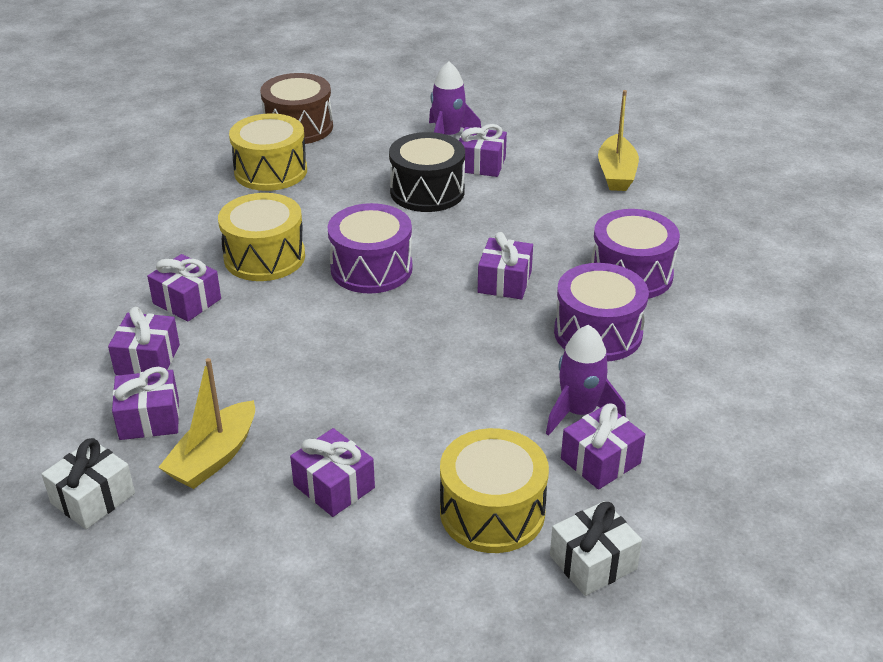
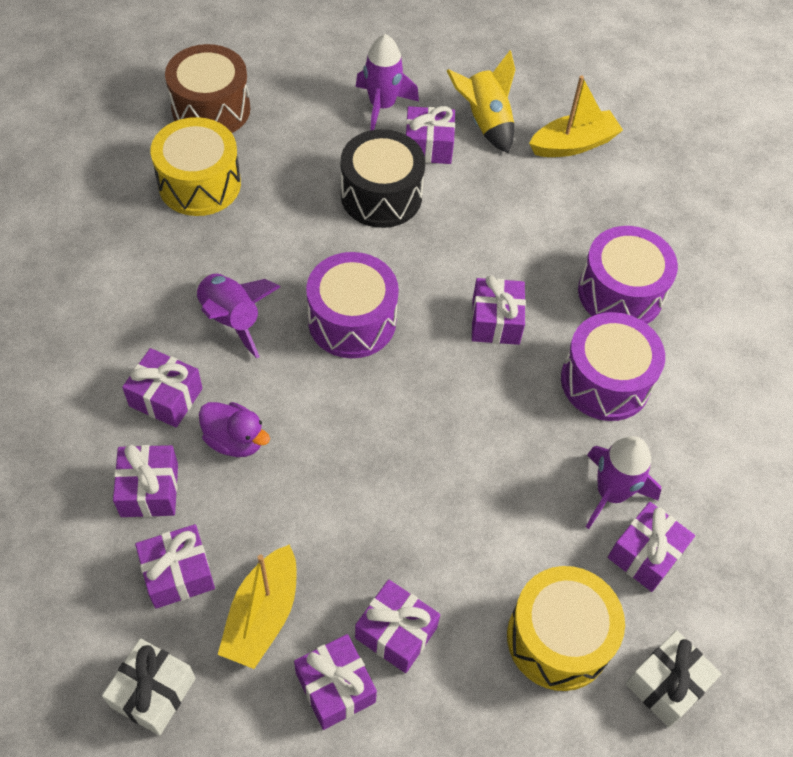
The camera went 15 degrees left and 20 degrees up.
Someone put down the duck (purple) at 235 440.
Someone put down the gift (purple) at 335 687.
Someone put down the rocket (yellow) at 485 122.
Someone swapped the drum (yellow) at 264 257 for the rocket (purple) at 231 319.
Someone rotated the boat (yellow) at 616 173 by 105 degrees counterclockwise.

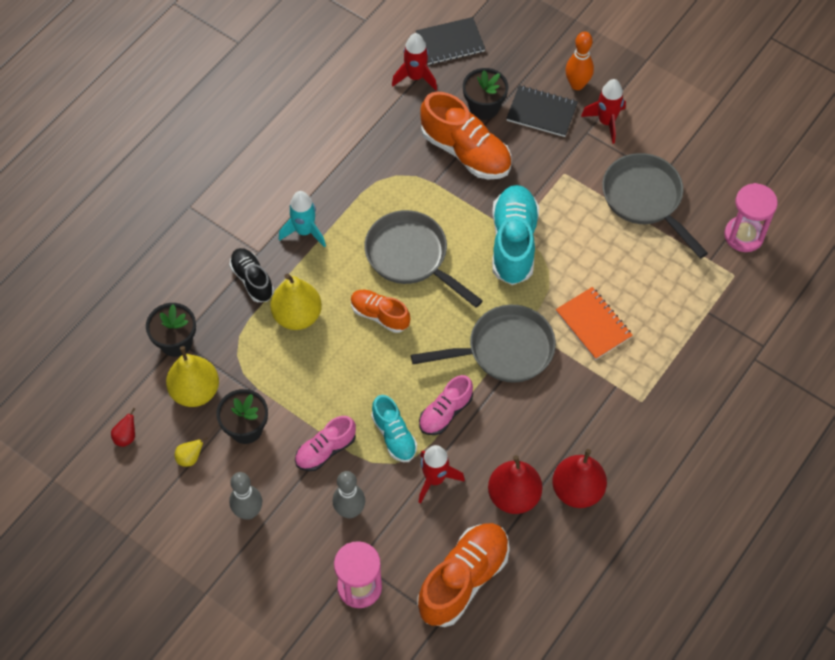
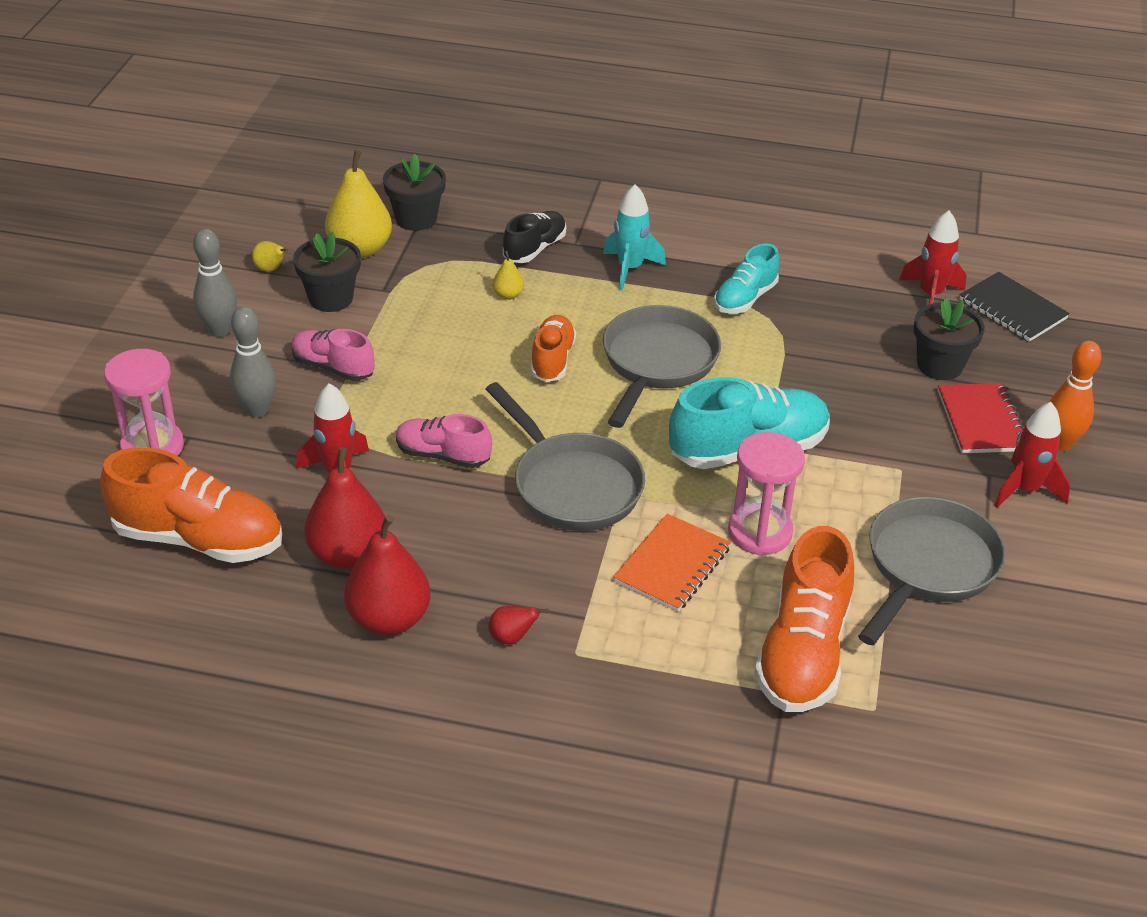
The camera went 65 degrees right and 20 degrees down.
Someone carried the pear (red) from 126 437 to 512 637.
Someone carried the shoe (turquoise) from 394 435 to 745 298.
Someone carried the shoe (orange) from 465 152 to 803 653.
Someone carried the hourglass (pink) from 744 235 to 760 532.
Someone repainted the notebook (black) at 541 112, which became the notebook (red) at 981 421.
Someone scaled the pear (yellow) at 297 315 by 0.46.

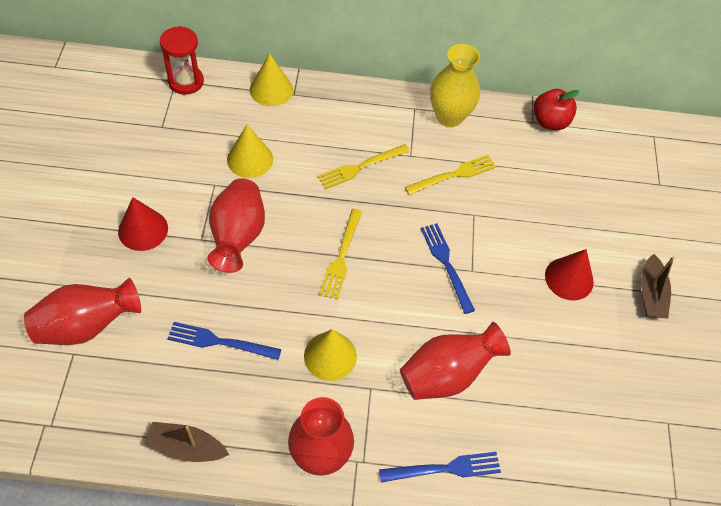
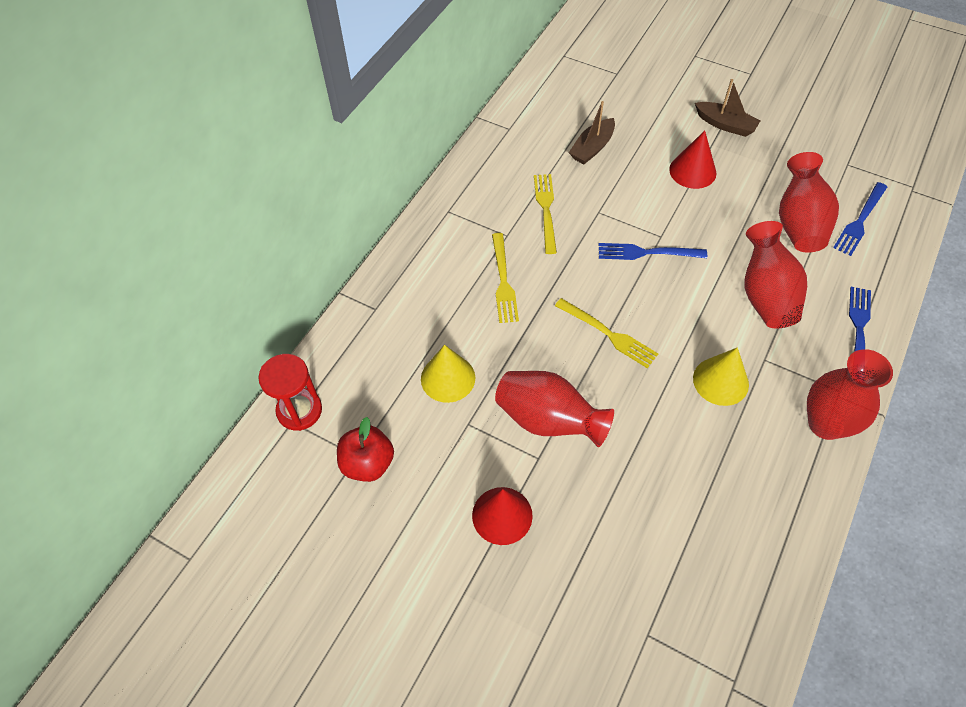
The camera went 60 degrees left and 0 degrees up.
Someone took away the cone (yellow) at 271 89.
Someone took away the vase (yellow) at 449 116.
Someone carried the vase (red) from 87 325 to 799 223.
Someone carried the boat (brown) from 186 447 to 592 148.
Someone carried the fork (blue) from 219 342 to 860 221.
Someone carried the apple (red) from 550 122 to 368 463.

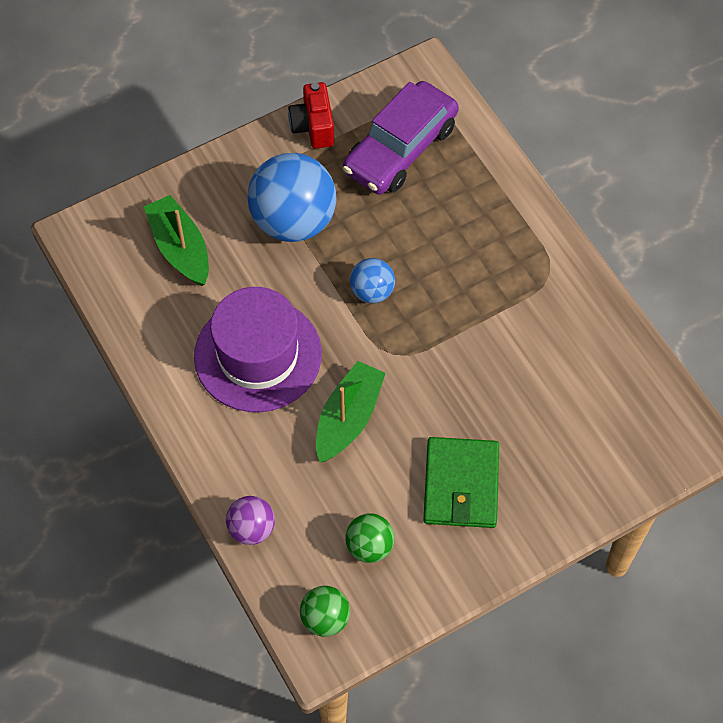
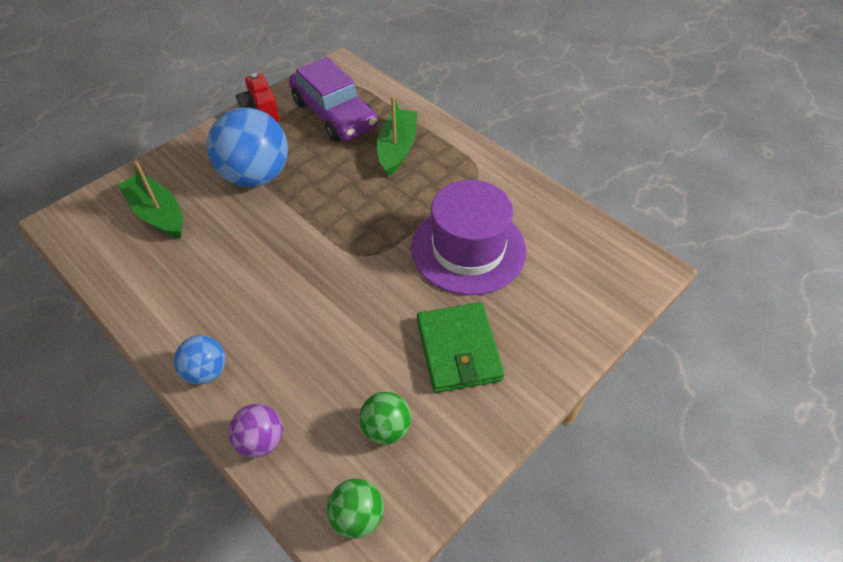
The camera went 15 degrees left and 10 degrees down.
Someone carried the hat (purple) from 258 355 to 468 249.
Someone carried the boat (green) from 348 418 to 397 148.
Someone carried the ball (blue) from 372 291 to 206 371.
Someone rotated the car (purple) at 400 148 by 60 degrees counterclockwise.

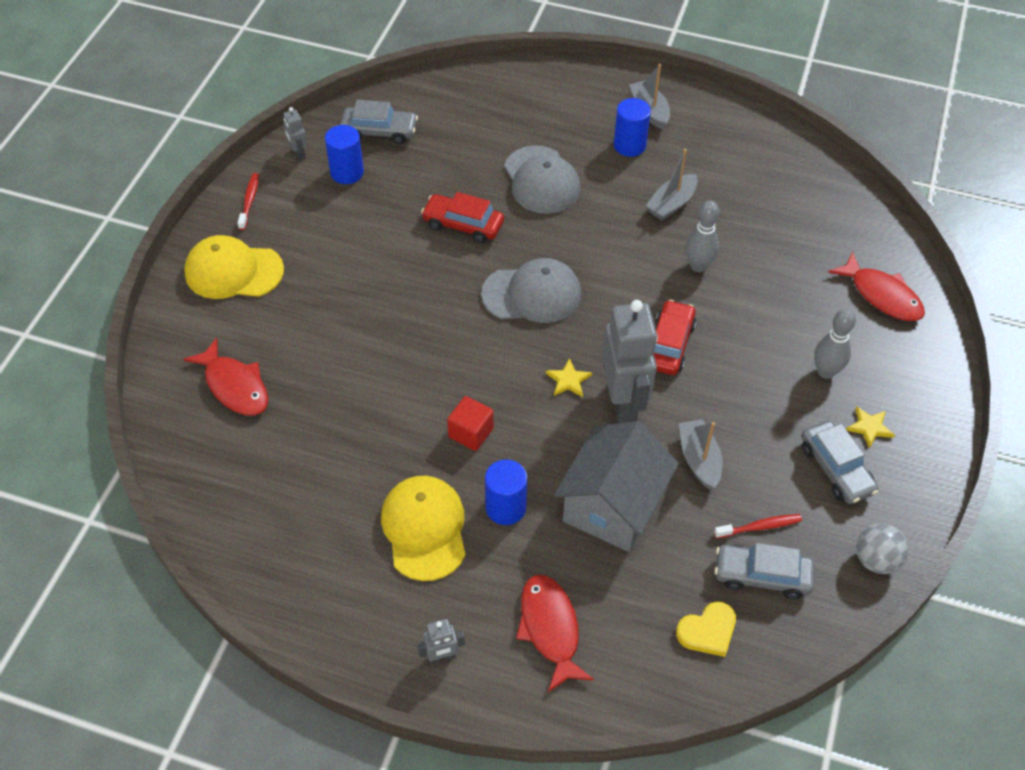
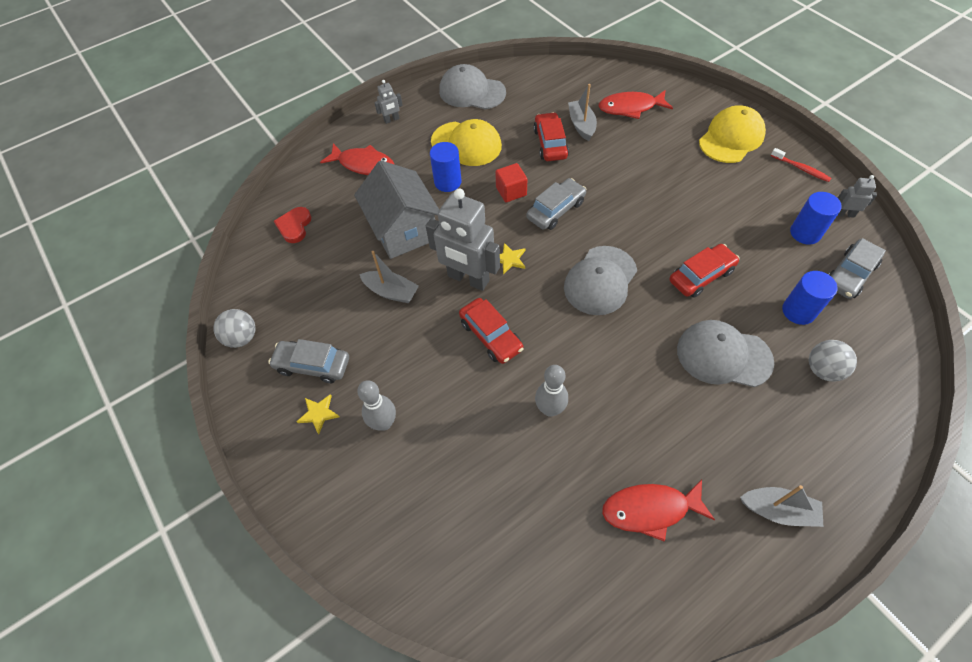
The camera went 130 degrees right and 5 degrees up.
Someone took away the toothbrush (red) at 760 527.
Someone put down the cap (grey) at 471 92.
Someone put down the car (red) at 550 143.
Someone put down the ball (grey) at 823 369.
Someone carried the cylinder (blue) from 629 145 to 798 311.
Someone carried the boat (grey) from 671 204 to 581 125.
Someone carried the car (grey) from 762 576 to 556 210.
Someone carried the fish (red) from 882 295 to 650 509.
Someone repainted the heart (yellow) at 707 631, which became the heart (red) at 294 226.
Someone rotated the robot (grey) at 442 657 by 135 degrees counterclockwise.

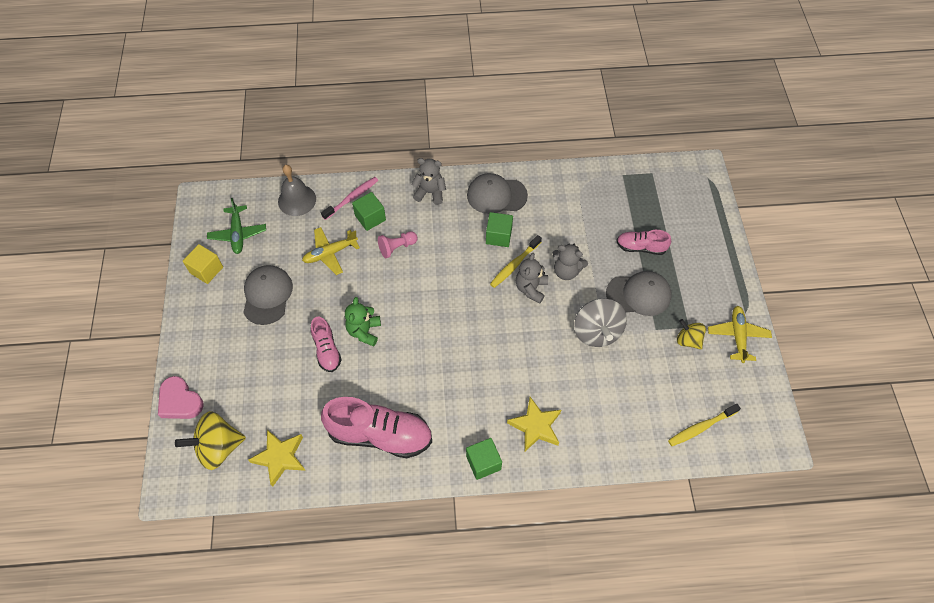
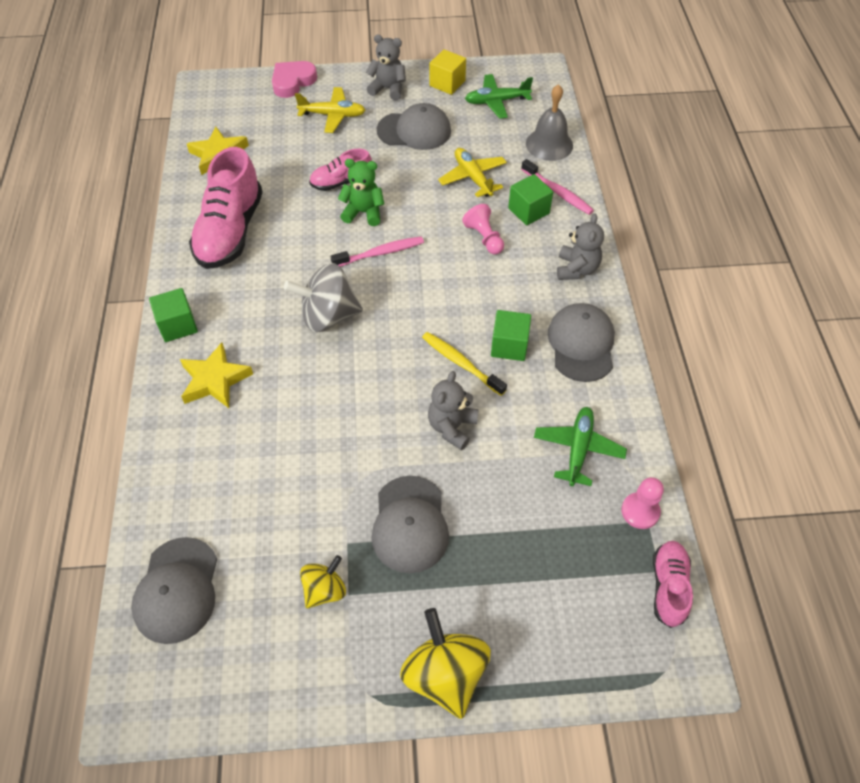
The camera went 90 degrees right and 5 degrees down.
Someone put down the toothbrush (pink) at 380 253.
Someone put down the plane (green) at 578 449.
Someone put down the pawn (pink) at 640 511.
Someone carried the spinning top (yellow) from 218 447 to 445 674.
Someone carried the teddy bear (grey) from 531 288 to 388 89.
Someone carried the spinning top (grey) from 597 332 to 328 316.
Someone carried the shoe (pink) from 641 247 to 668 587.
Someone carried the plane (yellow) from 737 336 to 332 115.
Someone swapped the toothbrush (yellow) at 701 427 for the cap (grey) at 177 590.

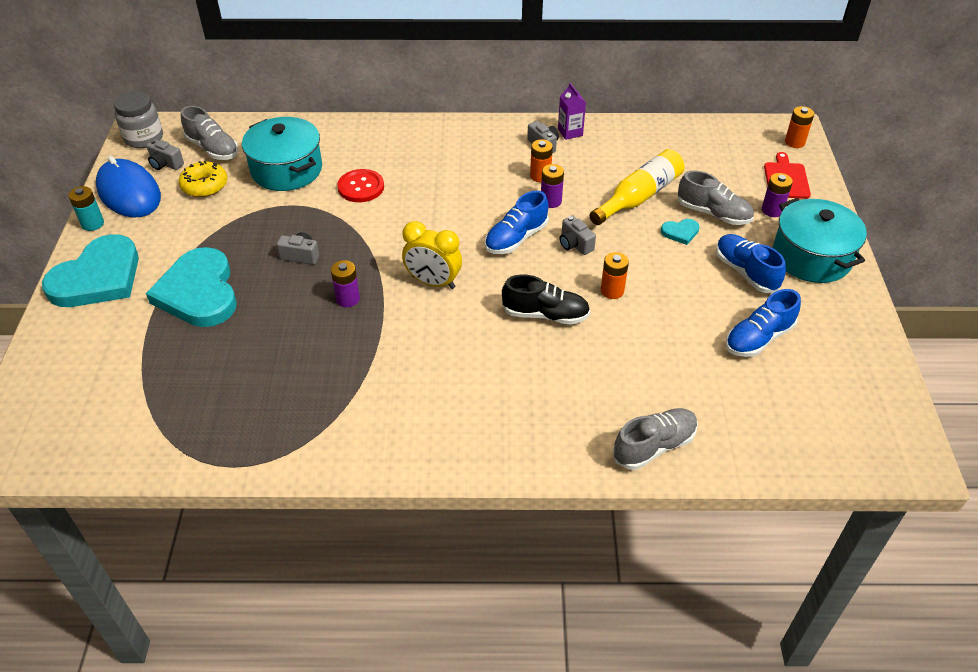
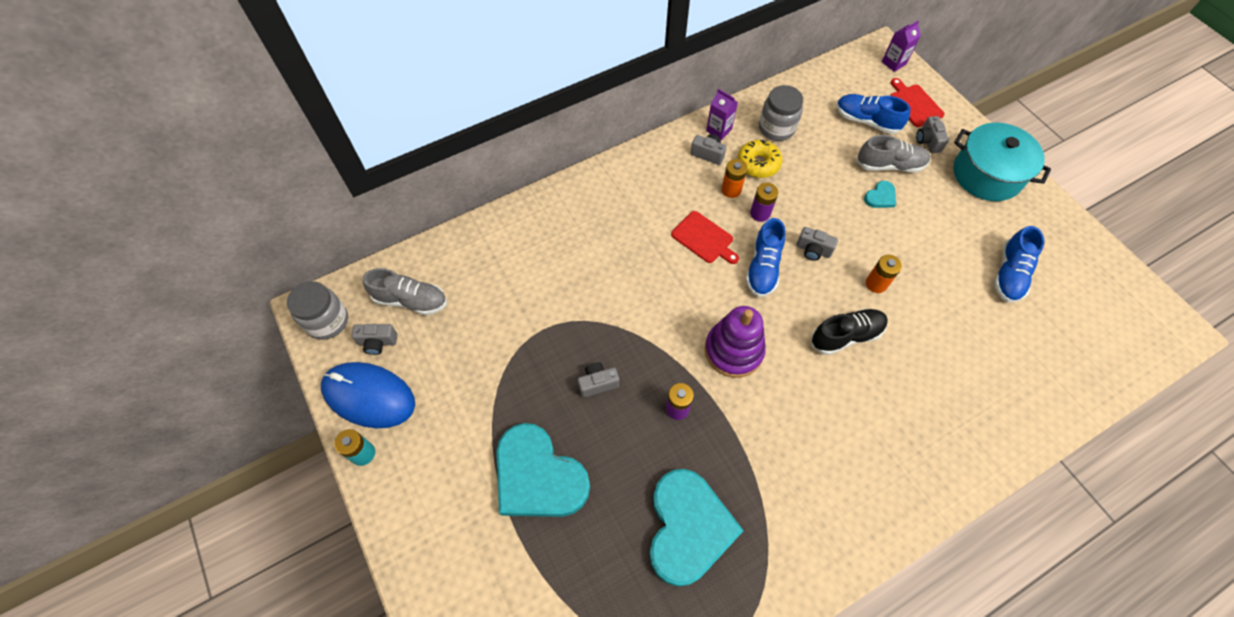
The camera went 30 degrees left and 15 degrees up.
Someone took away the pot (turquoise) at 287 170.
Someone took away the button (red) at 361 187.
Someone took away the bottle (yellow) at 639 196.
Someone took away the shoe (grey) at 654 446.
Someone put down the cutting board (red) at 704 239.
Someone put down the jar (grey) at 776 128.
Someone carried the heart (turquoise) from 98 277 to 688 528.
Someone carried the donut (yellow) from 204 186 to 758 163.
Someone carried the shoe (blue) from 745 272 to 866 121.
Someone swapped the clock (yellow) at 433 282 for the stacking toy (purple) at 733 350.
Someone swapped the battery (purple) at 772 210 for the camera (grey) at 927 141.
Someone swapped the battery (orange) at 794 142 for the carton (purple) at 893 63.

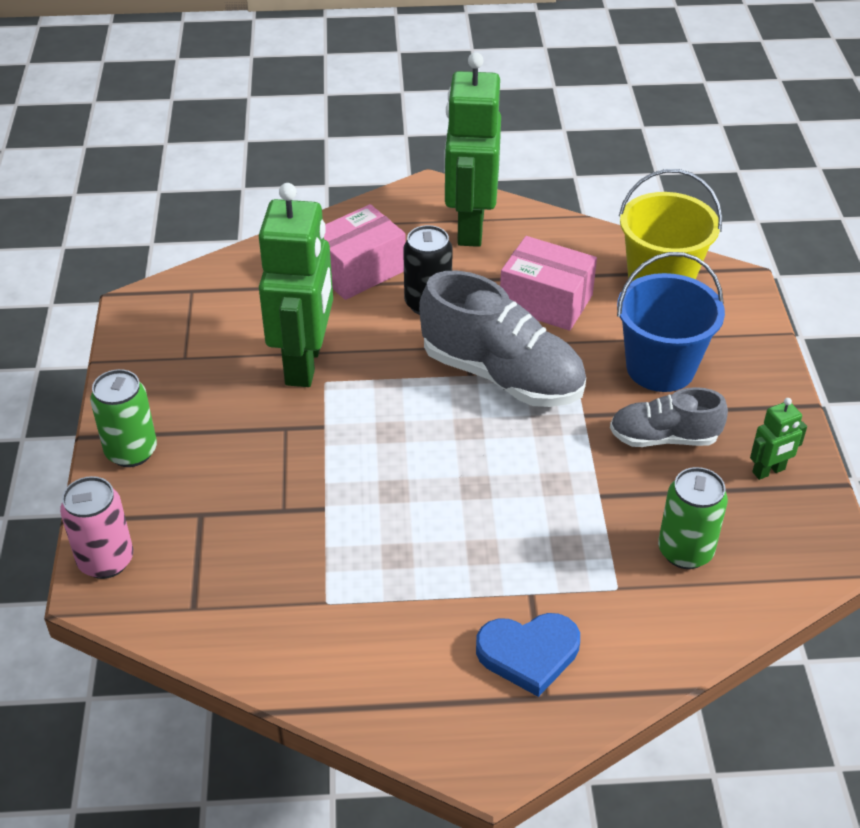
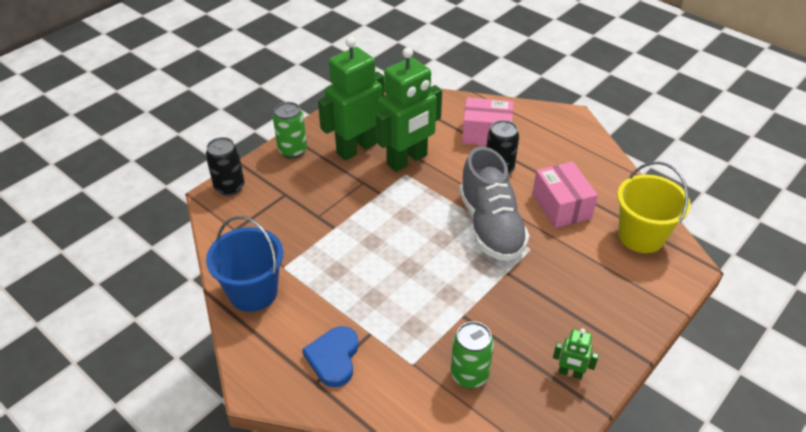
The camera went 45 degrees right and 0 degrees up.
Someone took away the shoe (grey) at 663 438.
Someone carried the robot (green) from 469 227 to 356 148.
Someone carried the bucket (blue) from 660 368 to 253 292.
Someone repainted the can (pink) at 106 560, which became the can (black) at 229 187.
Someone rotated the heart (blue) at 528 653 by 60 degrees clockwise.

